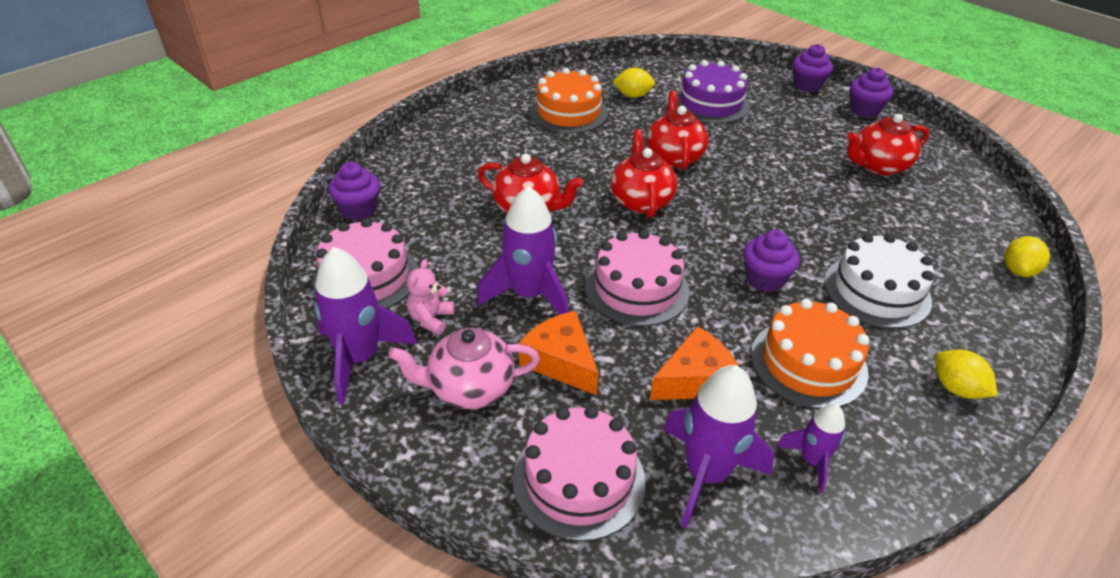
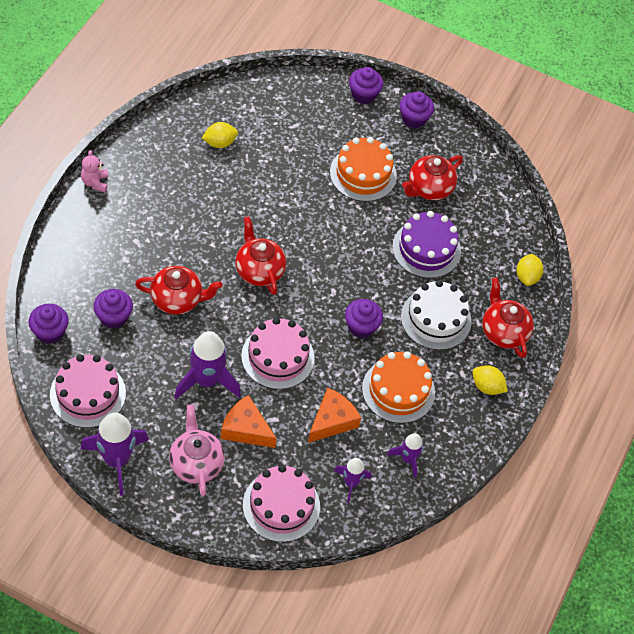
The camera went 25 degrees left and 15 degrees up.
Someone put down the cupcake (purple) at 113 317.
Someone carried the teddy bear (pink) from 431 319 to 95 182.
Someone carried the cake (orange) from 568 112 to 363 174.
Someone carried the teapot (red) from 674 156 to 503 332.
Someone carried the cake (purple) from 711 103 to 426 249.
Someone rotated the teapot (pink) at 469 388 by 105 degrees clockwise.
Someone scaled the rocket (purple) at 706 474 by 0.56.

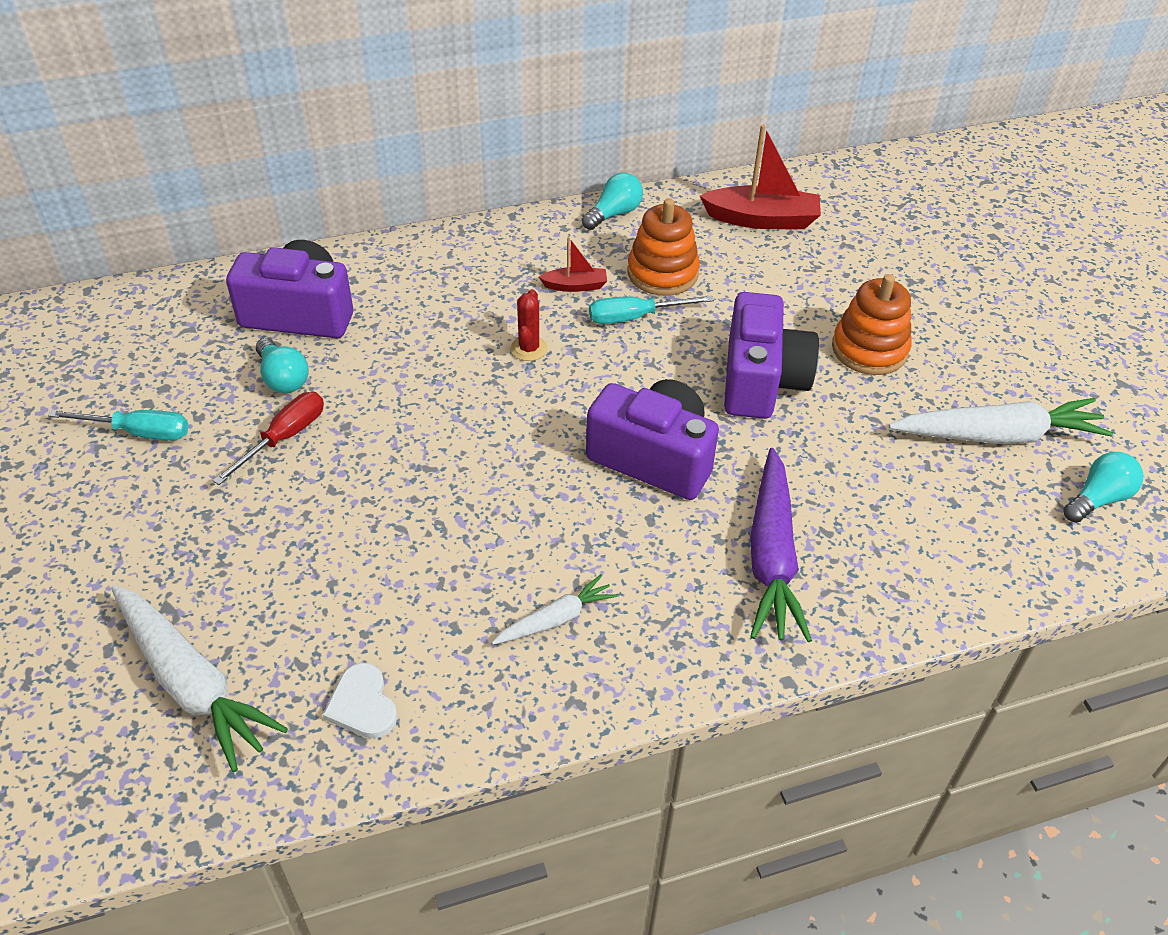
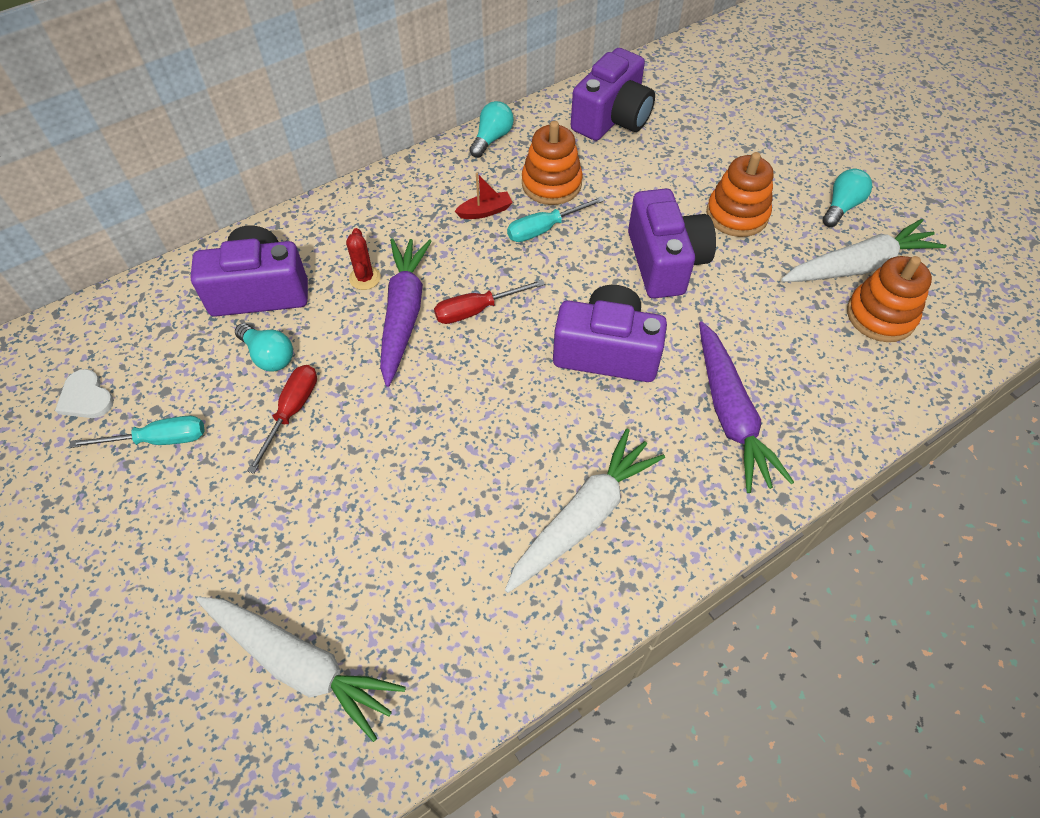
The camera went 15 degrees left and 10 degrees up.
Someone put down the carrot (purple) at 403 314.
Someone put down the screwdriver (red) at 477 310.
Someone put down the stacking toy (orange) at 880 315.
Someone carried the heart (white) from 362 704 to 86 397.
Someone carried the cactus (red) from 529 349 to 365 278.
Someone carried the light bulb (turquoise) from 1098 499 to 841 206.
Someone swapped the boat (red) at 762 219 for the camera (purple) at 612 118.
Someone scaled the carrot (white) at 556 619 by 1.86.

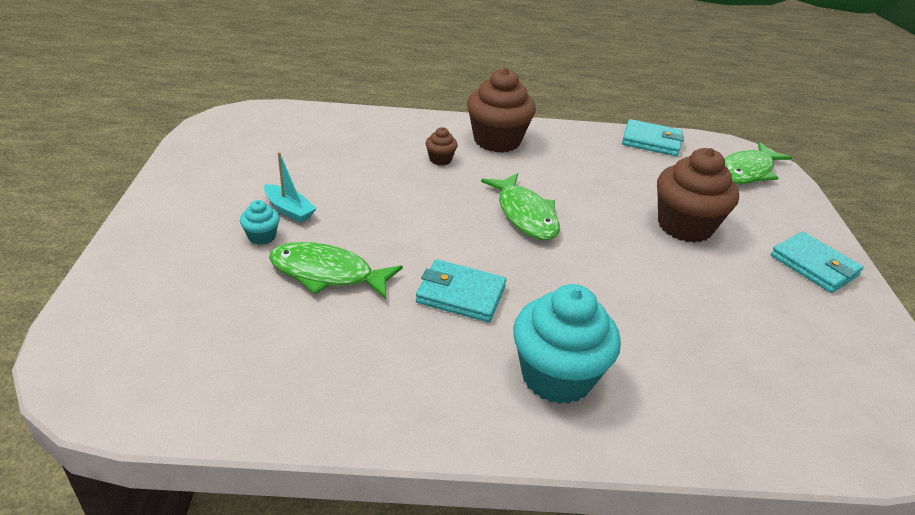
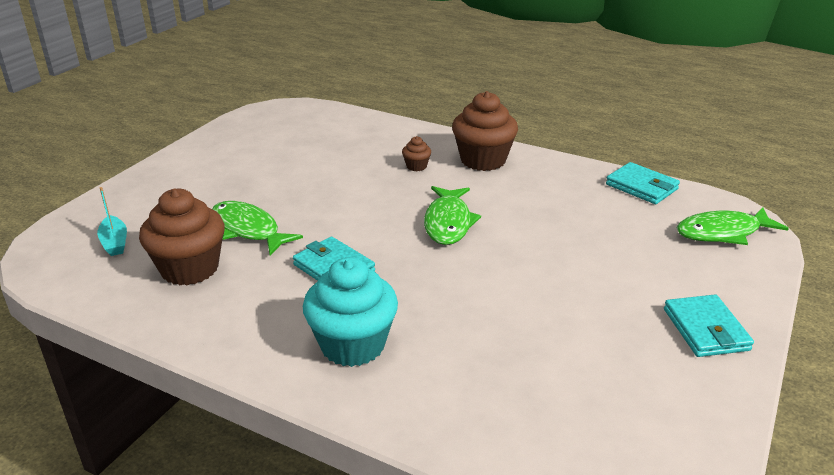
The camera went 30 degrees right and 5 degrees down.
Someone took away the cupcake (turquoise) at 262 236.
Someone carried the boat (turquoise) from 289 210 to 115 242.
Someone carried the cupcake (brown) from 685 226 to 190 268.

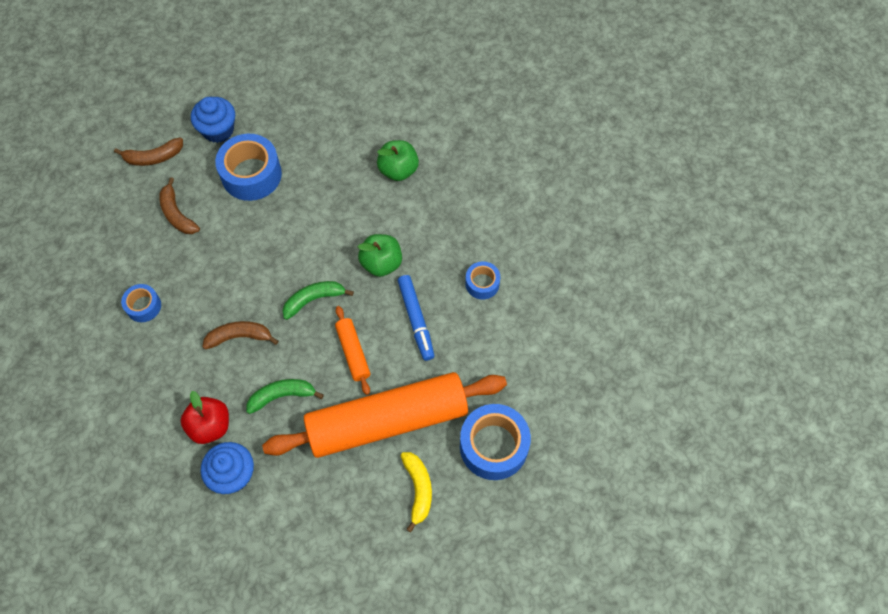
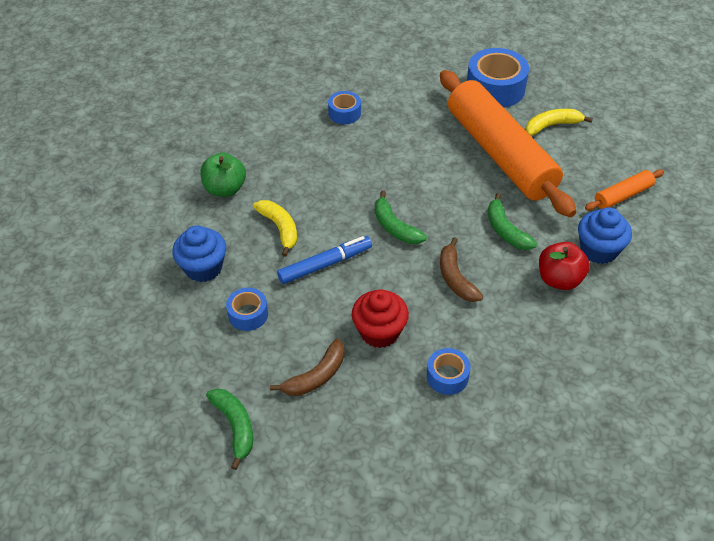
The camera went 100 degrees left and 15 degrees down.
Someone took away the apple (green) at 381 263.
Someone put down the banana (yellow) at 280 228.
Someone put down the cupcake (red) at 379 332.
Someone carried the cupcake (blue) from 218 130 to 203 268.
Someone carried the rolling pin (orange) from 353 352 to 623 196.
Someone carried the marker (blue) from 416 320 to 325 264.
Someone repainted the banana (brown) at 153 157, which became the banana (green) at 235 426.
Someone scaled the tape (blue) at 251 174 by 0.54.

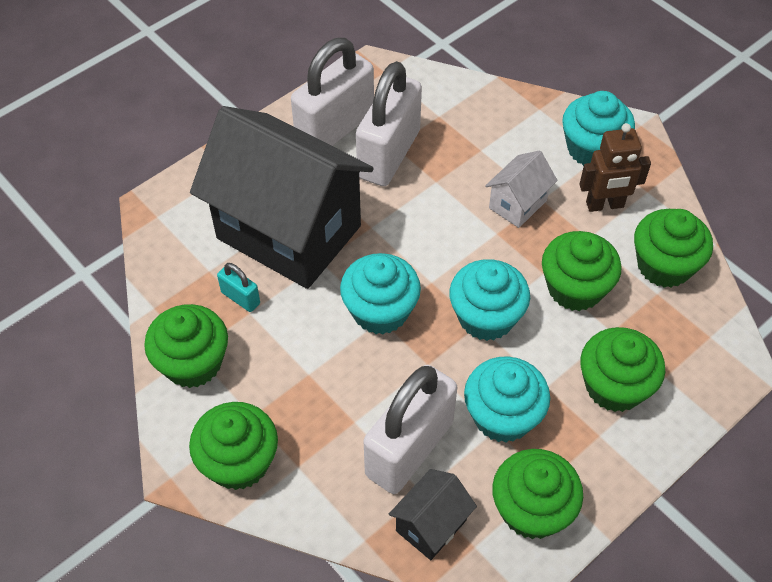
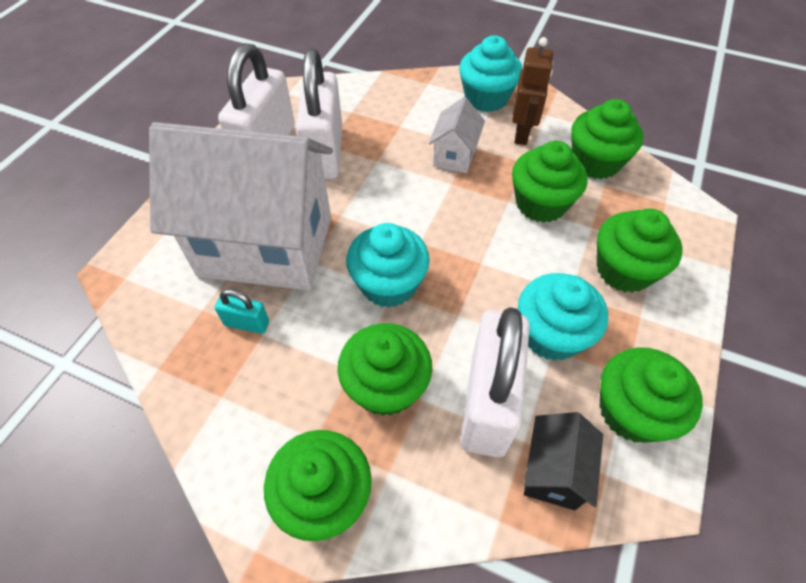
The camera went 25 degrees left and 0 degrees up.
Someone took away the cupcake (turquoise) at 486 317.
Someone carried the cupcake (green) from 193 363 to 386 386.
Someone repainted the house (black) at 289 232, which became the house (white) at 266 246.
Someone rotated the robot (brown) at 605 205 by 45 degrees counterclockwise.

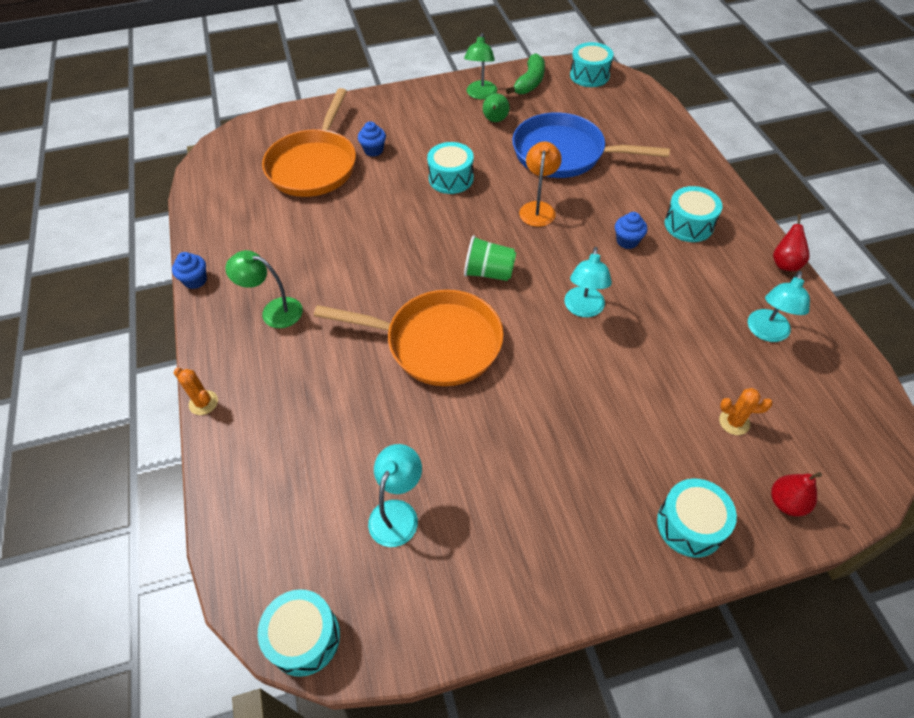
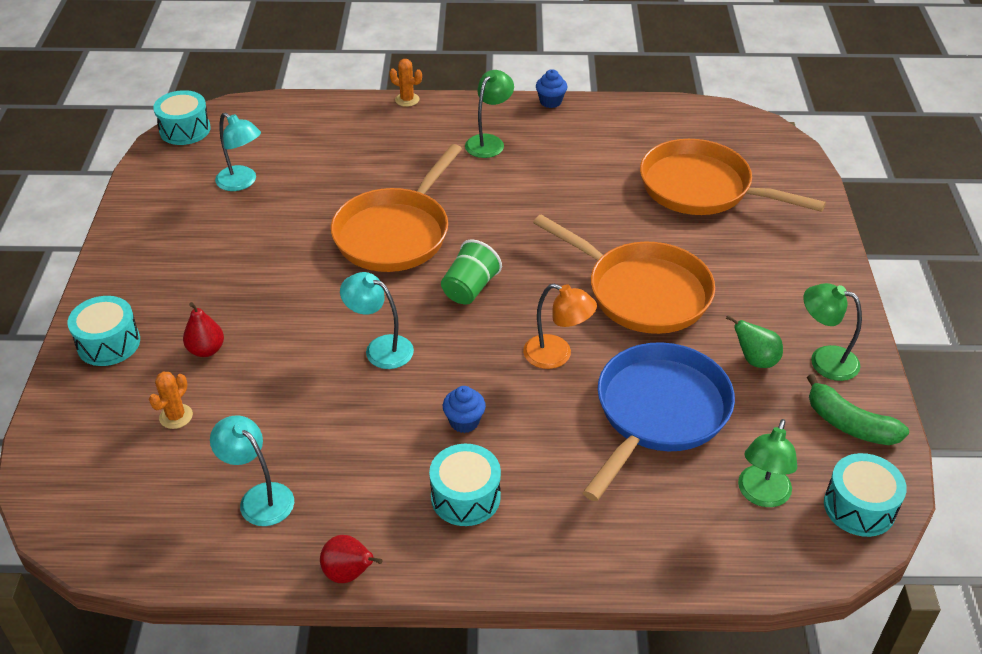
The camera went 105 degrees right and 10 degrees down.
Someone took away the cupcake (blue) at 373 150.
Someone put down the lamp (green) at 761 495.
Someone carried the pear (red) from 786 502 to 206 350.
Someone swapped the drum (turquoise) at 451 178 for the pan (orange) at 641 292.
Someone rotated the cactus (orange) at 203 403 by 60 degrees clockwise.

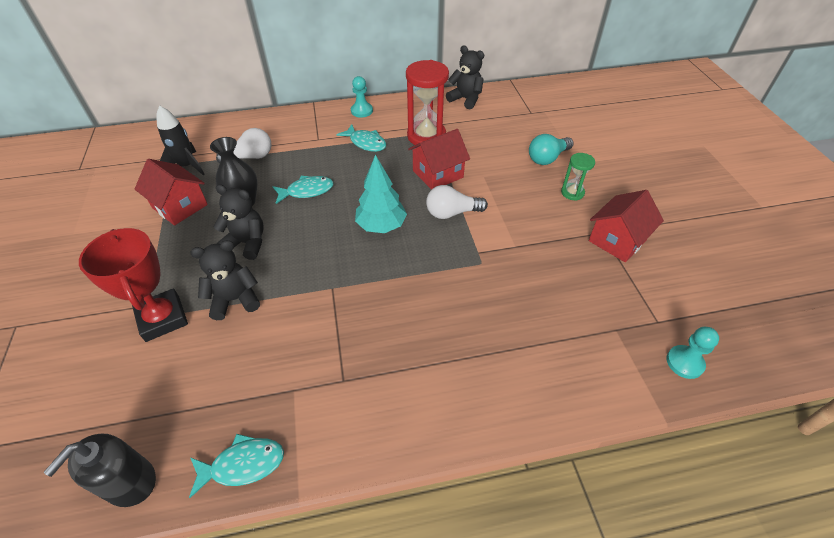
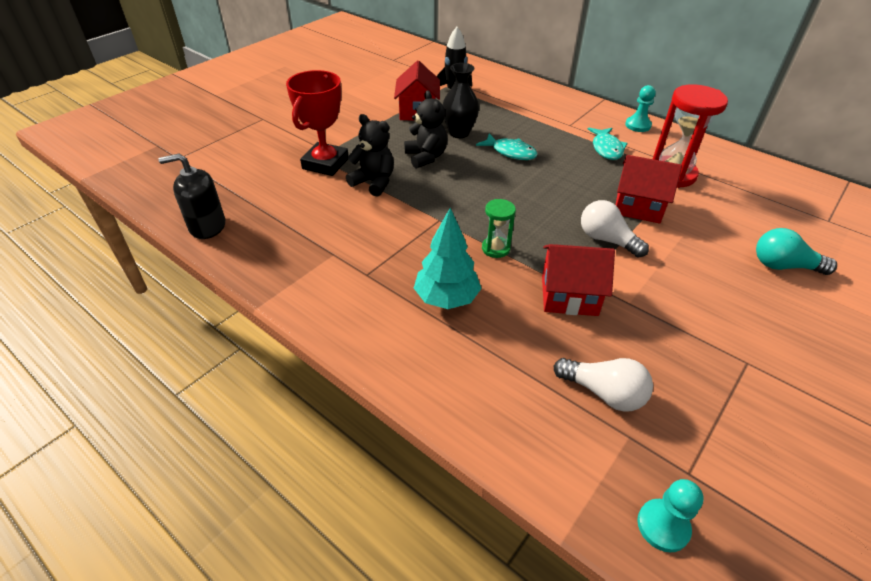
The camera went 50 degrees right and 5 degrees down.
Someone took away the fish (turquoise) at 243 464.
Someone took away the teddy bear (black) at 465 99.
Someone carried the light bulb (white) from 251 157 to 604 393.
Someone carried the tree (turquoise) from 381 226 to 446 299.
Someone carried the hourglass (green) from 572 193 to 495 248.
Someone carried the house (red) from 617 240 to 569 295.

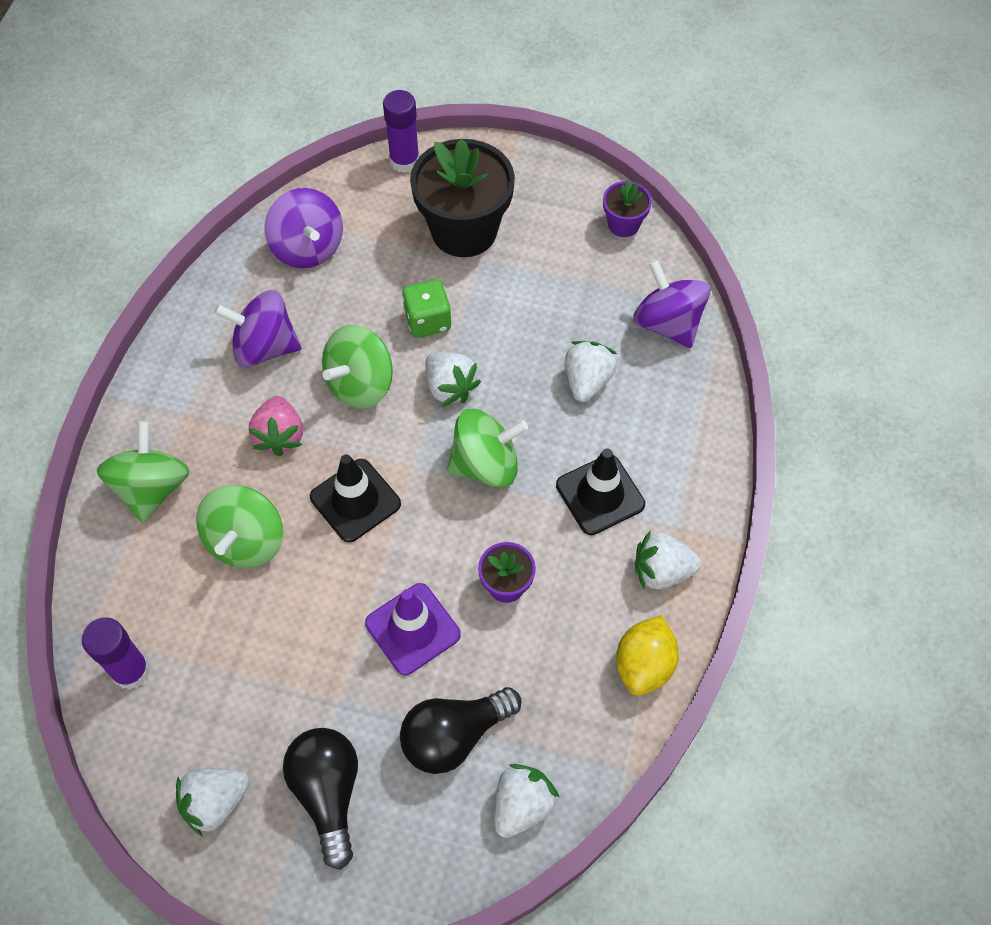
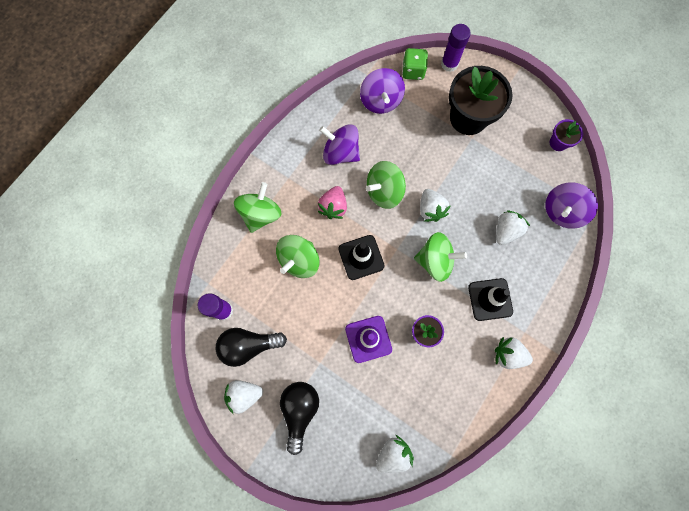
The camera went 20 degrees right and 15 degrees up.
Someone took away the lemon (yellow) at 644 665.
Someone carried the light bulb (black) from 454 736 to 249 345.
Someone carried the dice (green) from 428 321 to 413 71.
Someone rotated the spinning top (purple) at 667 323 by 120 degrees counterclockwise.

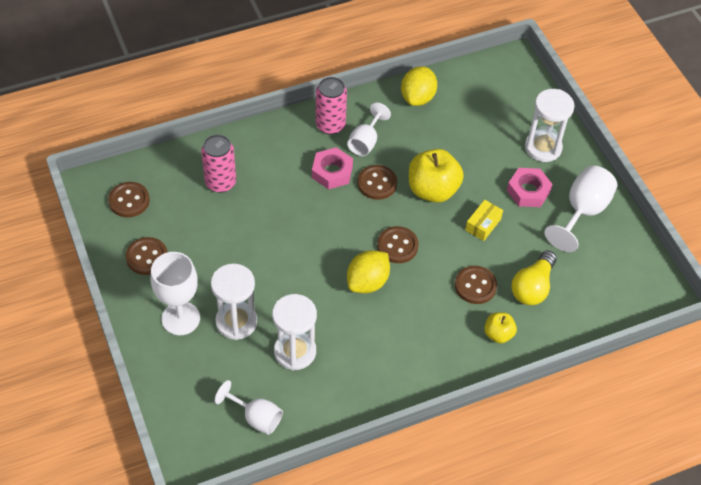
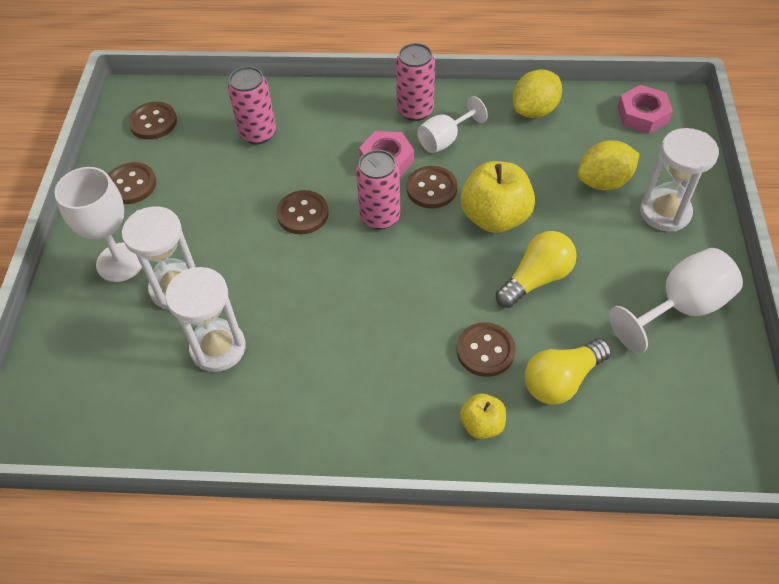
The camera went 30 degrees right and 0 degrees up.
Someone took away the goblet (white) at 256 417.
Someone put down the can (pink) at 380 217.
Someone carried the lemon (yellow) from 367 282 to 603 182.
Someone carried the button (brown) from 397 246 to 302 214.
Someone carried the nut (pink) from 528 191 to 642 115.
Someone swapped the box (yellow) at 483 224 for the light bulb (yellow) at 536 278.

